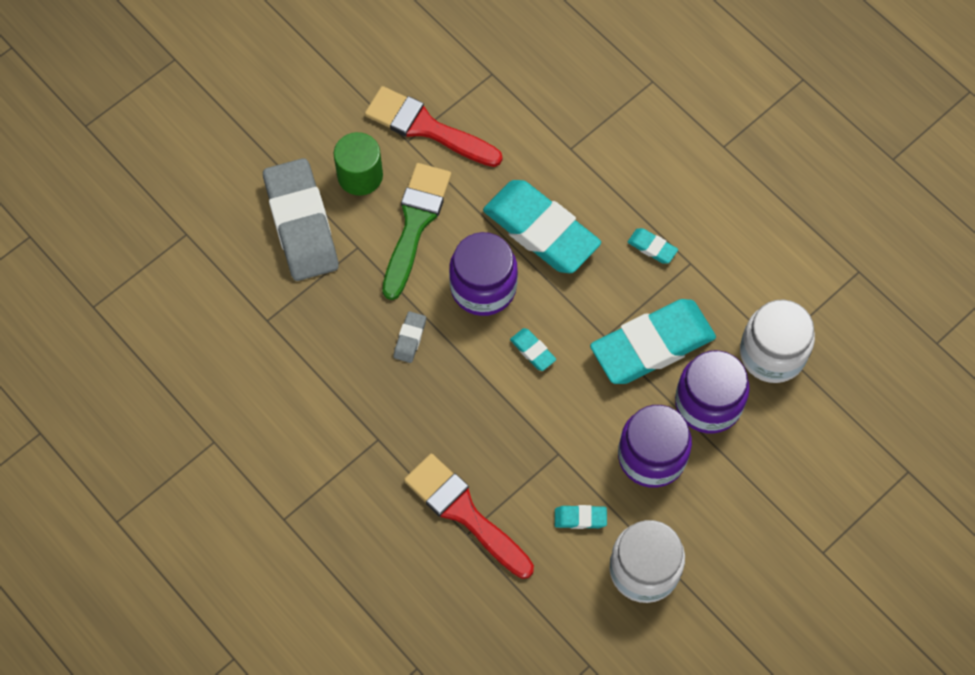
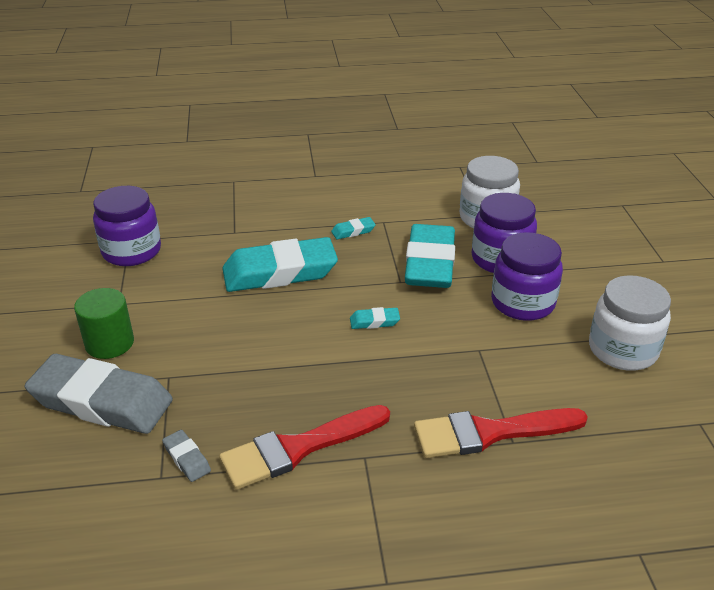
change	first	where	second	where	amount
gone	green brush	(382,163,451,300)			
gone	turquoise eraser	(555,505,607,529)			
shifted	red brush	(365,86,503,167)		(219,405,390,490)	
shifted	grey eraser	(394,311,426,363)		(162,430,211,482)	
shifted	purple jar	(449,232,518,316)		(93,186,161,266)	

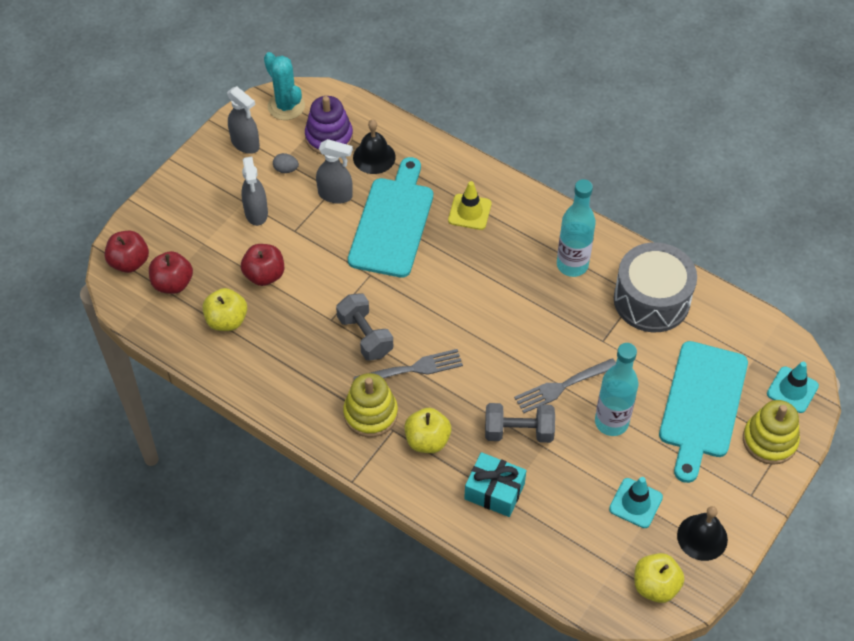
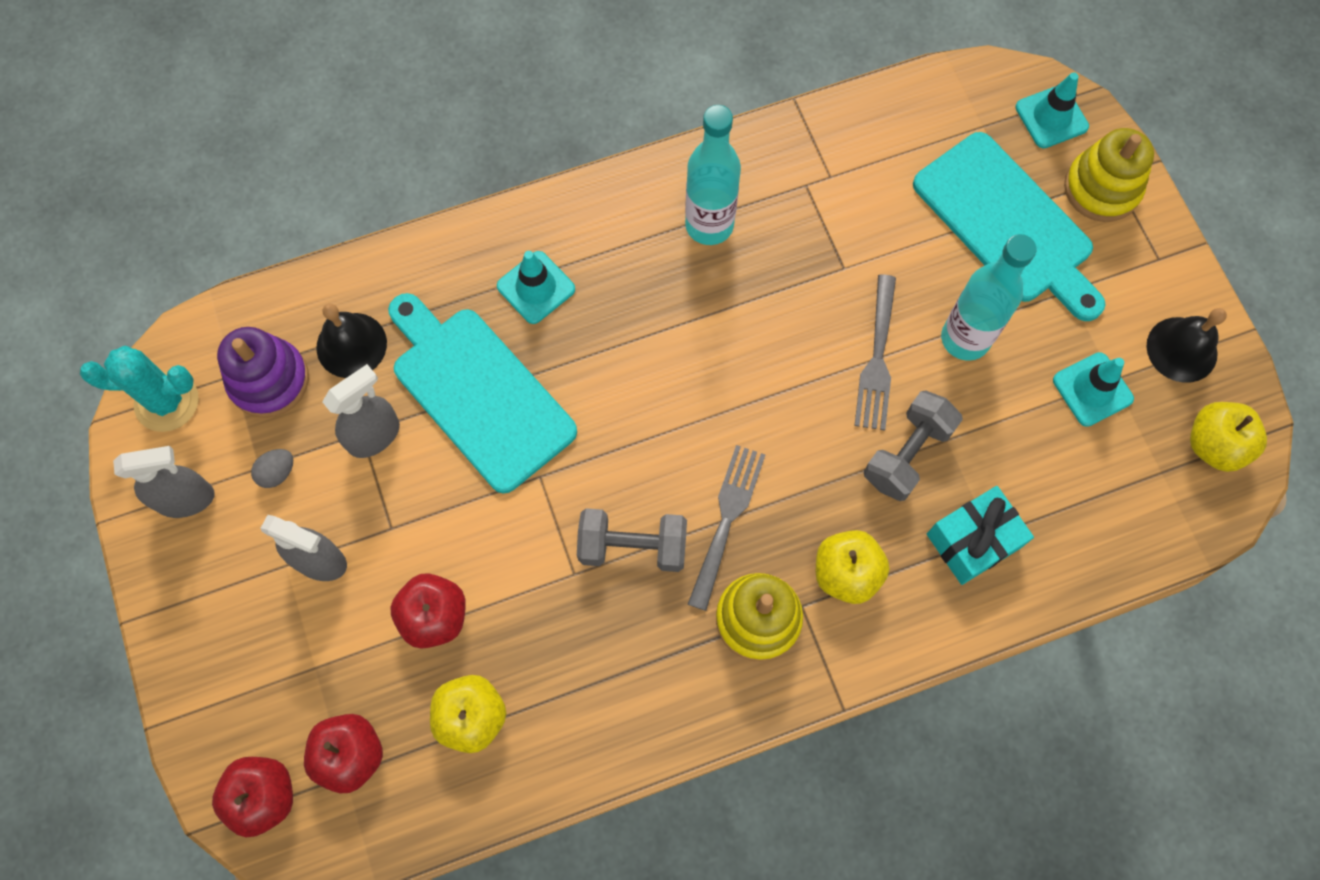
change	first	where	second	where	amount
gone	grey drum	(614,242,697,332)			
repainted	yellow traffic cone	(448,181,492,230)	turquoise traffic cone	(497,251,575,324)	

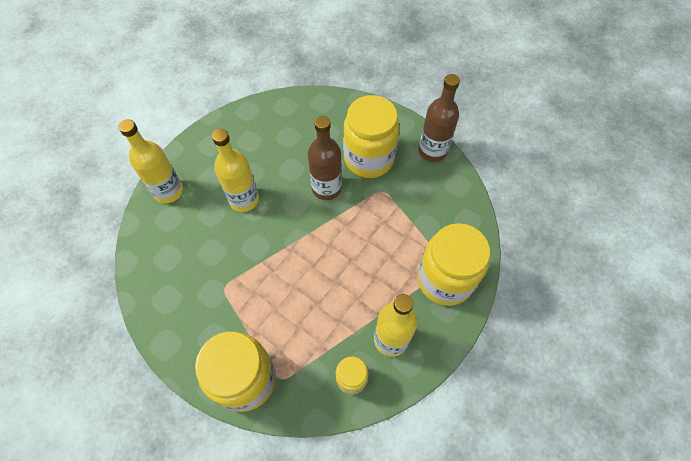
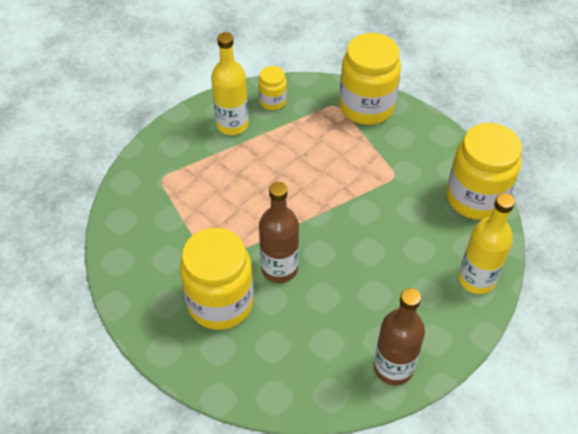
change	first	where	second	where	amount
gone	yellow bottle	(212,129,259,212)			
shifted	yellow jar	(417,223,490,306)		(447,123,522,220)	
shifted	brown bottle	(419,74,460,162)		(374,288,425,385)	

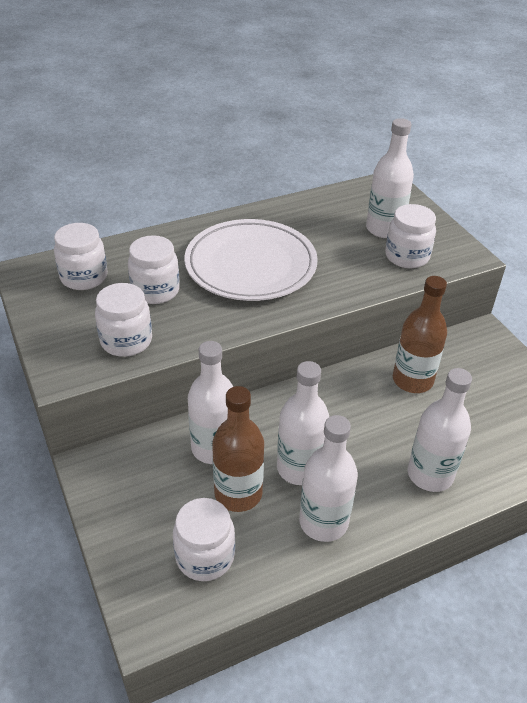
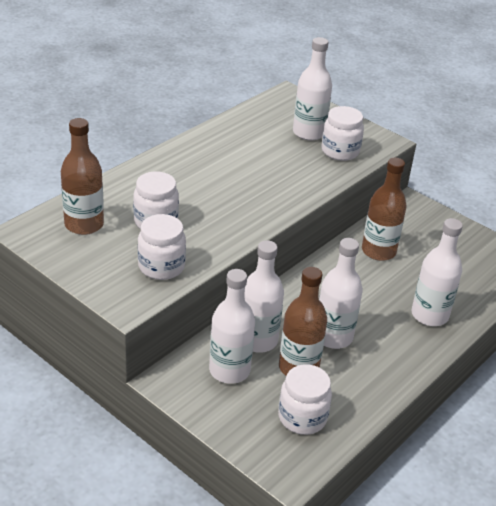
change	first	where	second	where	amount
gone	white plate	(184,219,318,301)			
shifted	white bottle	(299,415,358,542)		(209,269,255,384)	
swapped	white jar	(54,223,108,290)	brown bottle	(61,118,104,235)	

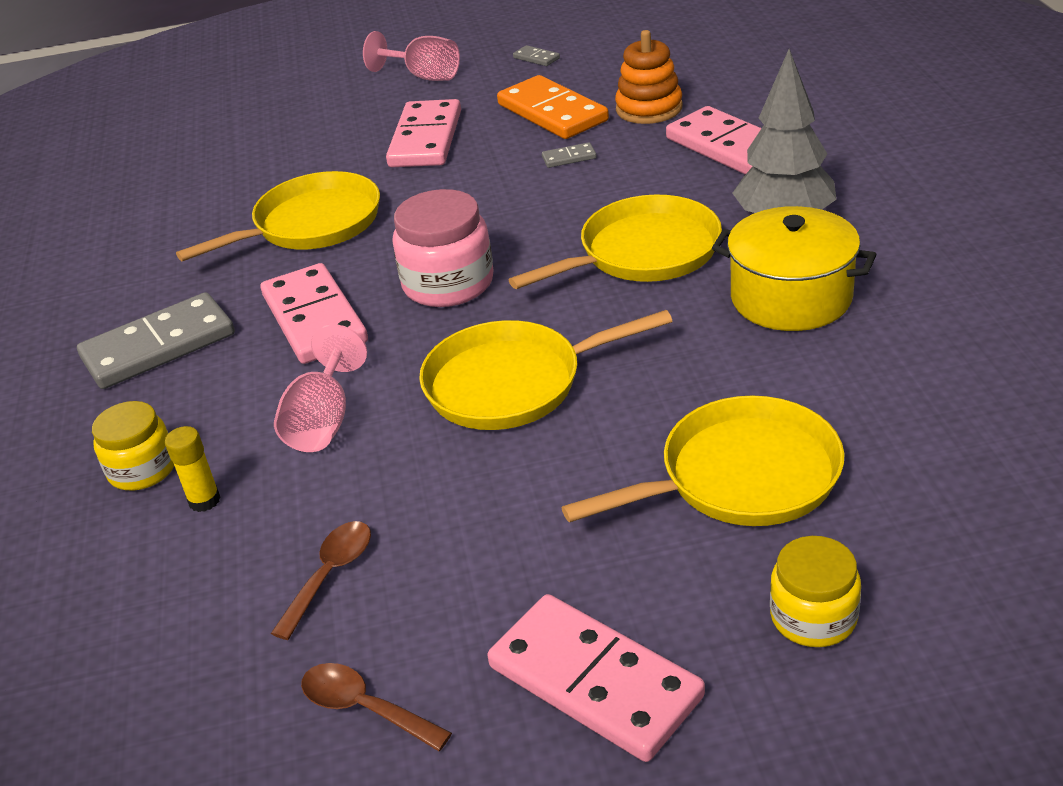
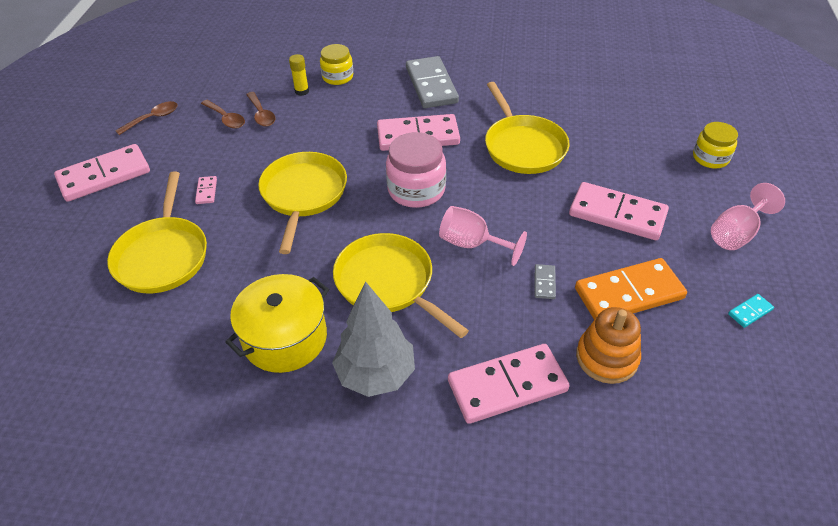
change	first	where	second	where	amount
new			pink domino	(195,176,217,204)	
new			brown spoon	(246,92,276,127)	
shifted	pink goblet	(274,325,367,452)		(439,206,527,266)	
shifted	yellow jar	(770,536,861,647)		(693,122,738,169)	
repainted	grey domino	(513,45,560,66)	turquoise domino	(728,294,774,328)	
rotated	yellow pan	(509,195,722,289)		(333,233,469,338)	150 degrees clockwise

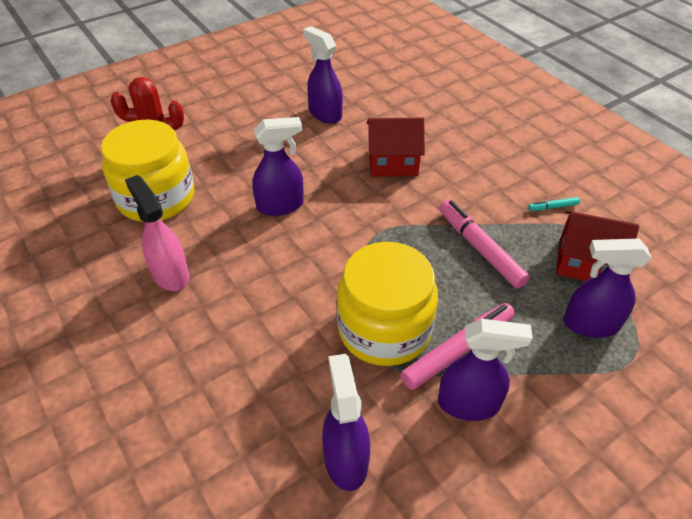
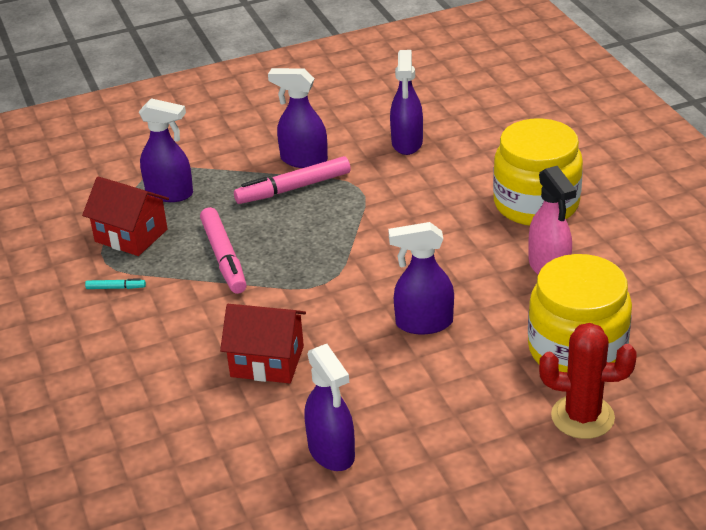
change	first	where	second	where	amount
shifted	yellow jar	(337,242,438,366)		(493,118,583,226)	

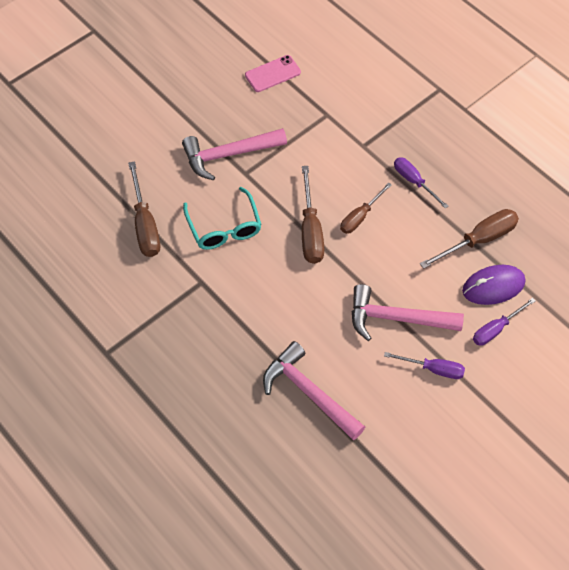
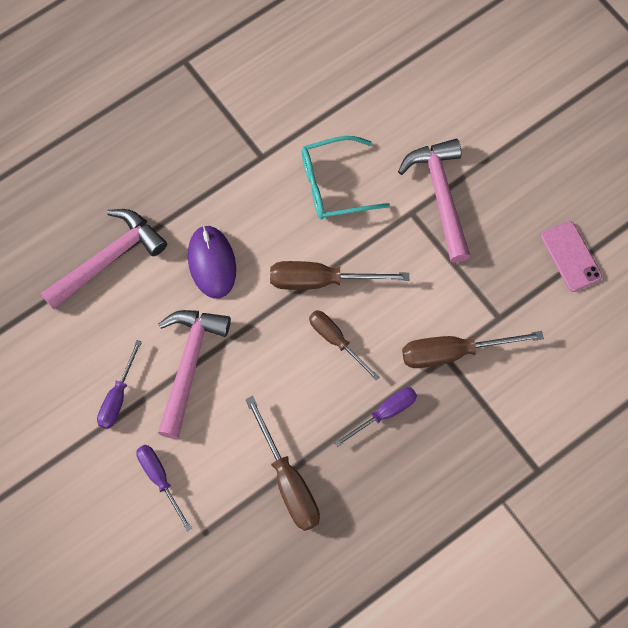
change	first	where	second	where	amount
shifted	brown screwdriver	(128,161,160,257)		(402,331,544,368)	
shifted	purple mouse	(462,265,525,305)		(188,225,236,298)	

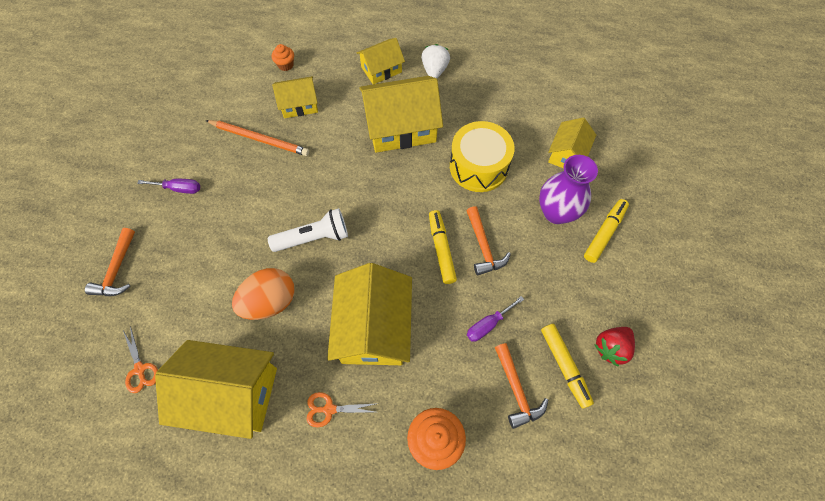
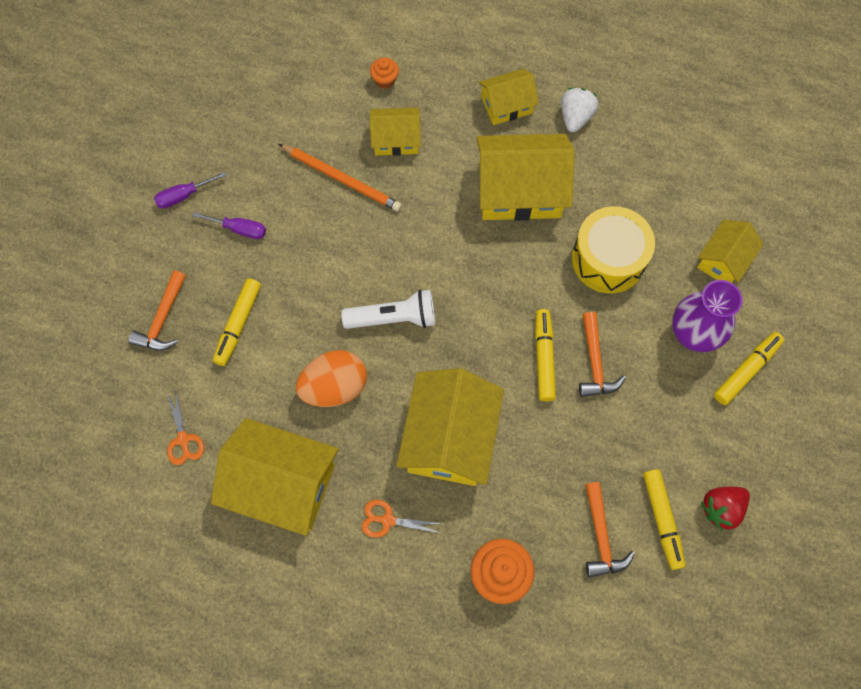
change	first	where	second	where	amount
new			yellow marker	(213,278,261,366)	
shifted	purple screwdriver	(467,296,524,342)		(154,172,226,209)	

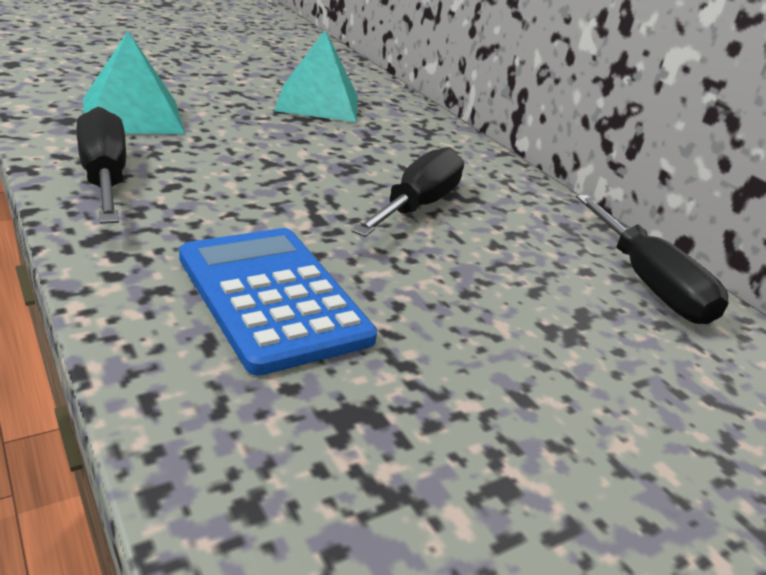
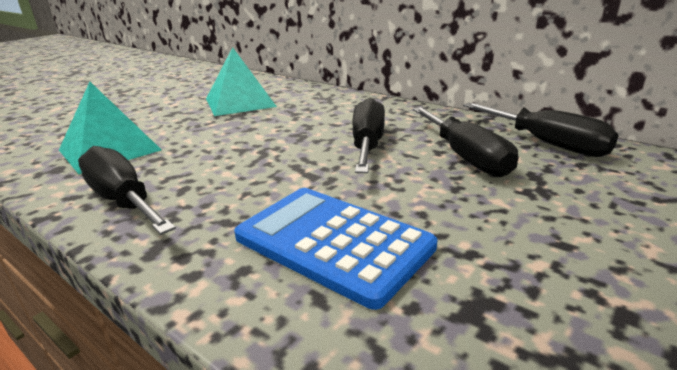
change	first	where	second	where	amount
new			black screwdriver	(412,107,518,177)	

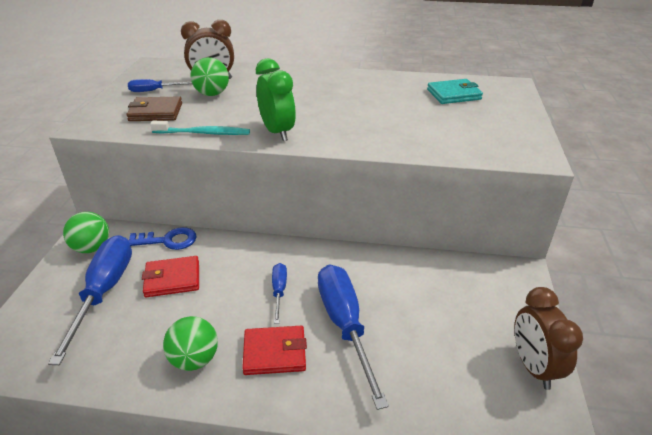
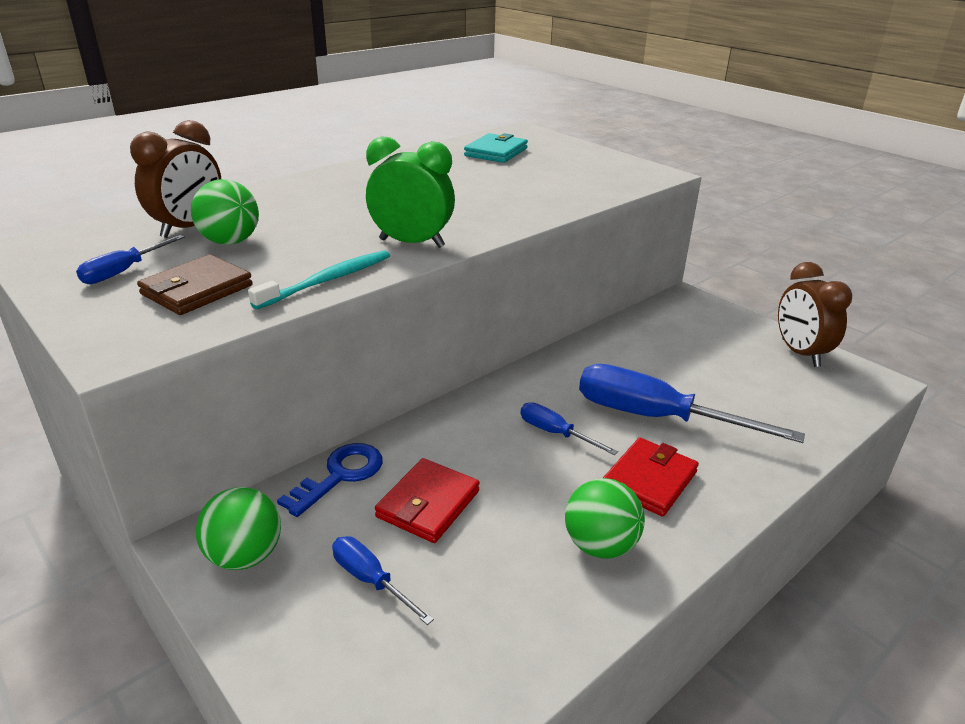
change	first	where	second	where	amount
rotated	brown clock	(514,287,583,390)		(778,262,852,367)	45 degrees clockwise
scaled	blue screwdriver	(48,235,132,365)		(332,536,434,625)	x0.49

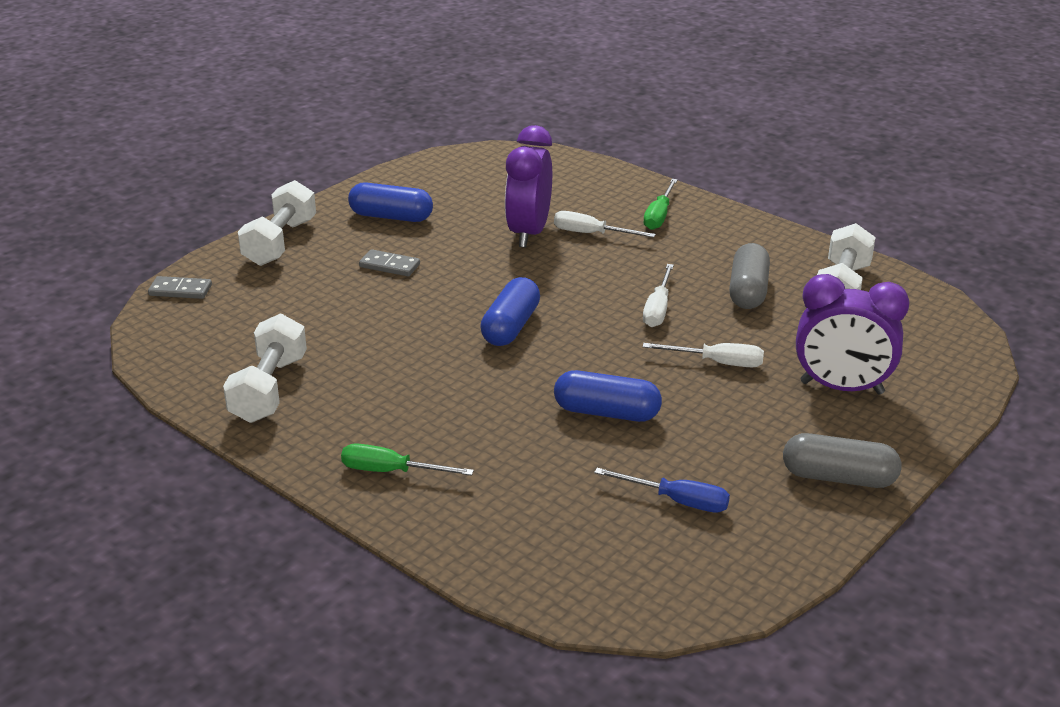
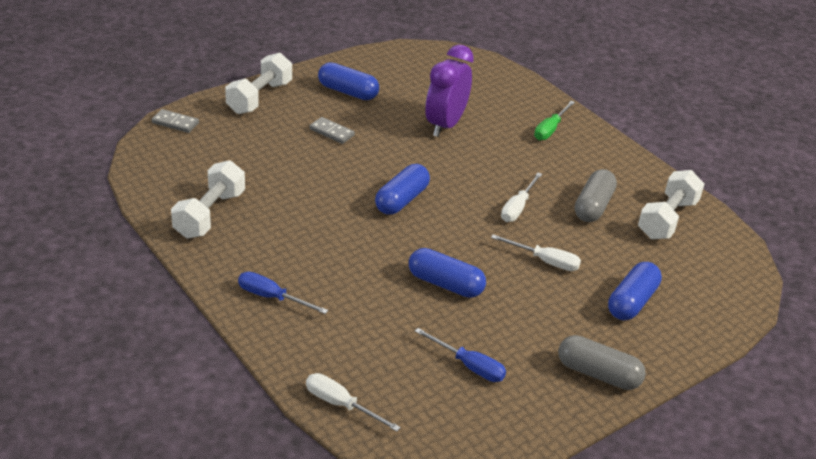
change	first	where	second	where	amount
shifted	white screwdriver	(554,211,656,238)		(306,373,401,432)	
swapped	purple clock	(796,274,910,395)	blue capsule	(608,262,662,320)	
repainted	green screwdriver	(341,443,474,476)	blue screwdriver	(238,272,328,314)	

